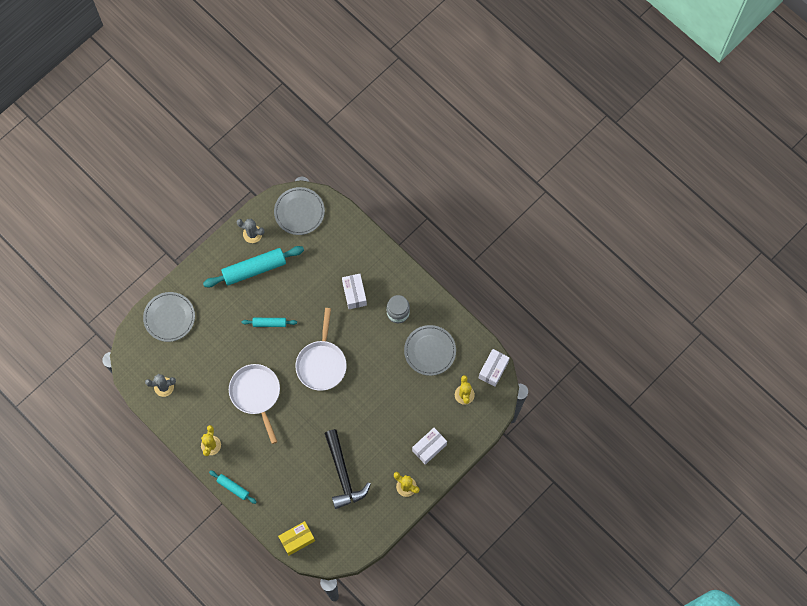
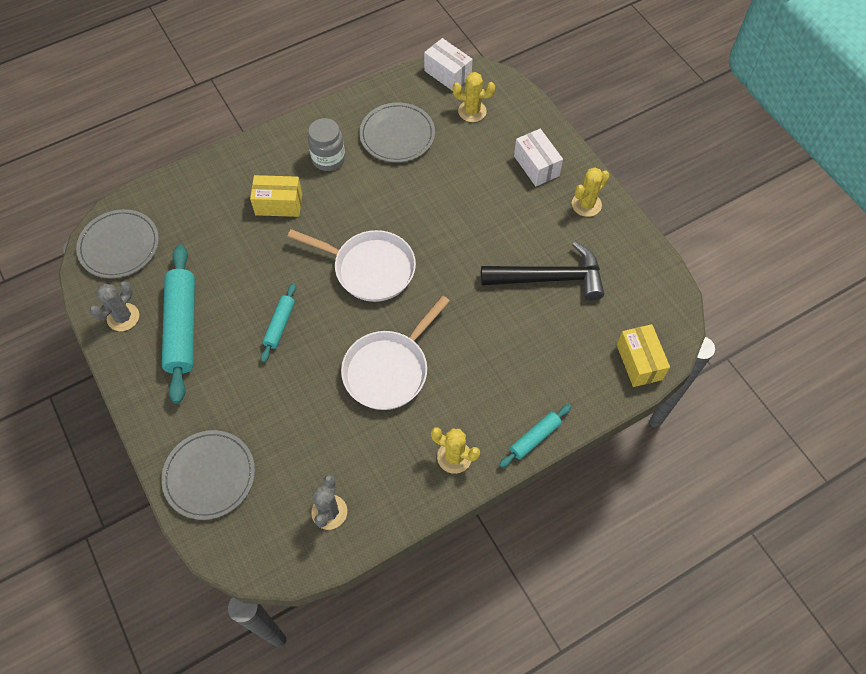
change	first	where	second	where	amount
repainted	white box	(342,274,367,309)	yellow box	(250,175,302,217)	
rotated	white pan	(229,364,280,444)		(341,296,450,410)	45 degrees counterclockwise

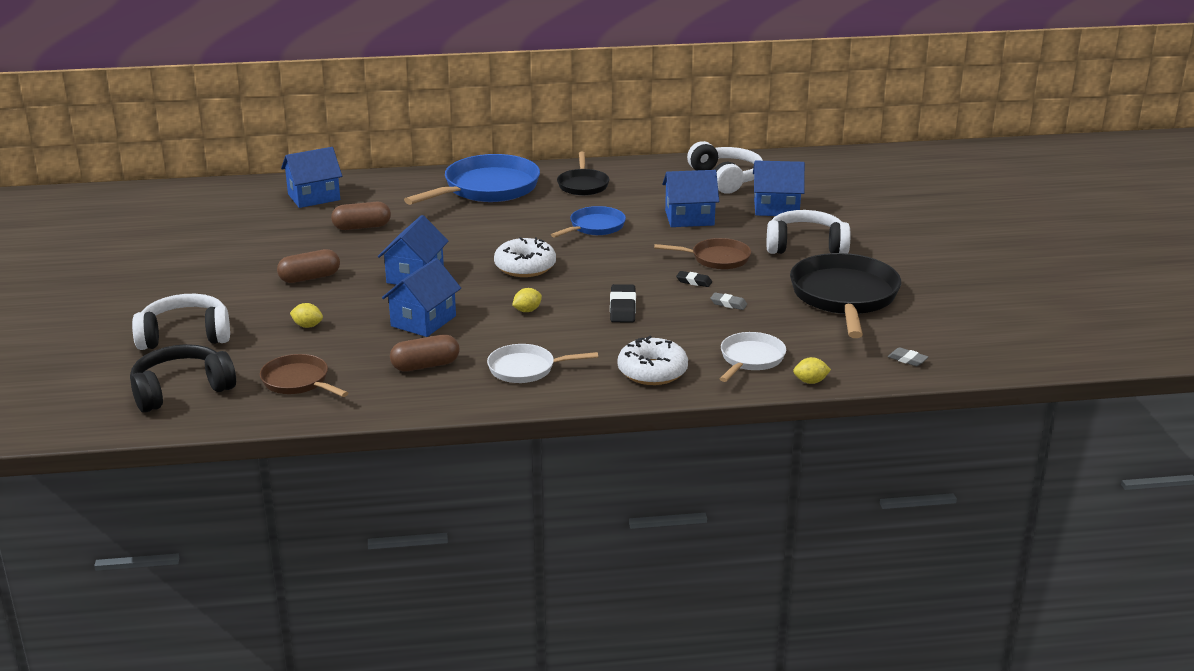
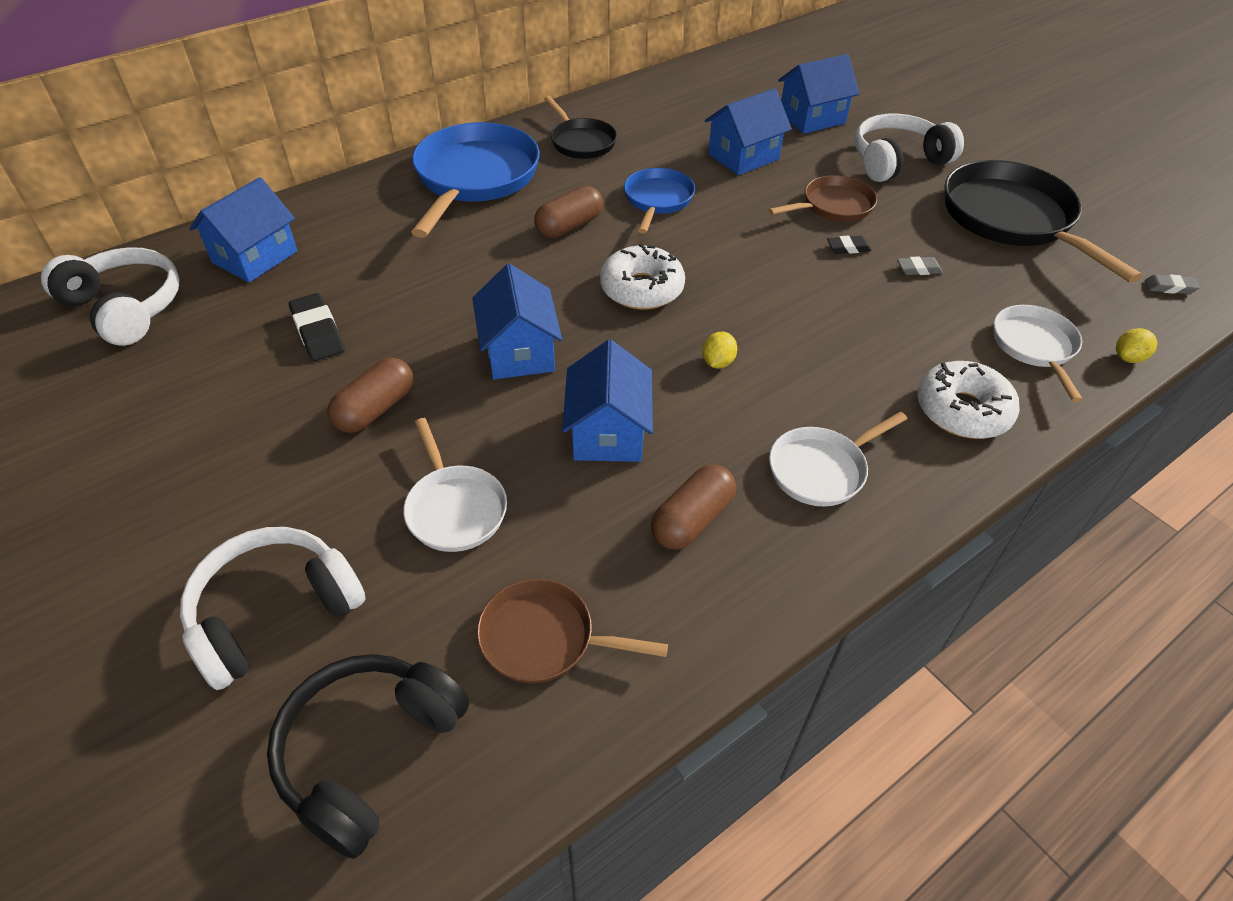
change	first	where	second	where	amount
shifted	brown capsule	(331,202,391,230)		(534,186,603,238)	
shifted	black eraser	(610,284,636,323)		(289,293,345,361)	
shifted	white headphones	(687,141,763,194)		(41,247,180,346)	
swapped	yellow lemon	(290,303,323,328)	white pan	(403,418,507,552)	

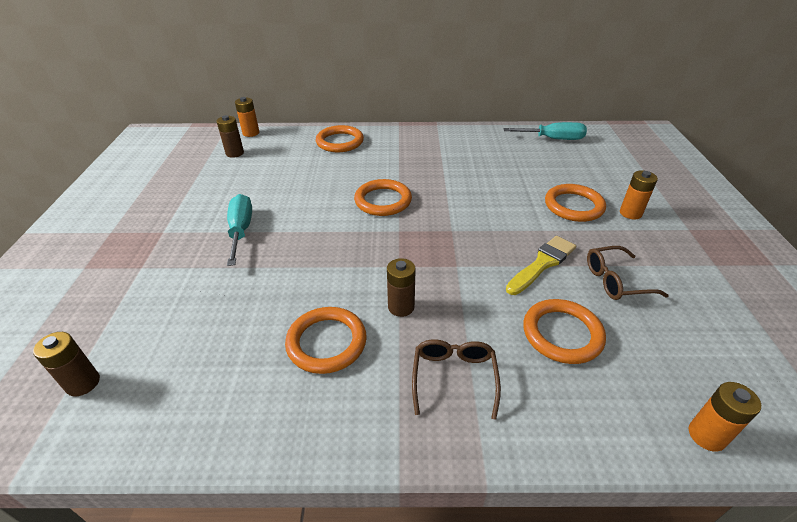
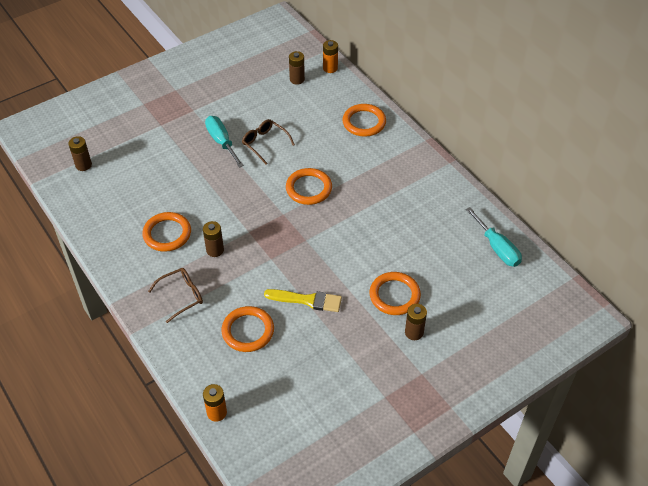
change	first	where	second	where	amount
shifted	brown glasses	(587,246,669,300)		(242,119,295,165)	
repainted	orange battery	(620,170,658,219)	brown battery	(405,304,427,340)	
rotated	turquoise screwdriver	(227,194,252,266)		(205,116,244,168)	75 degrees counterclockwise

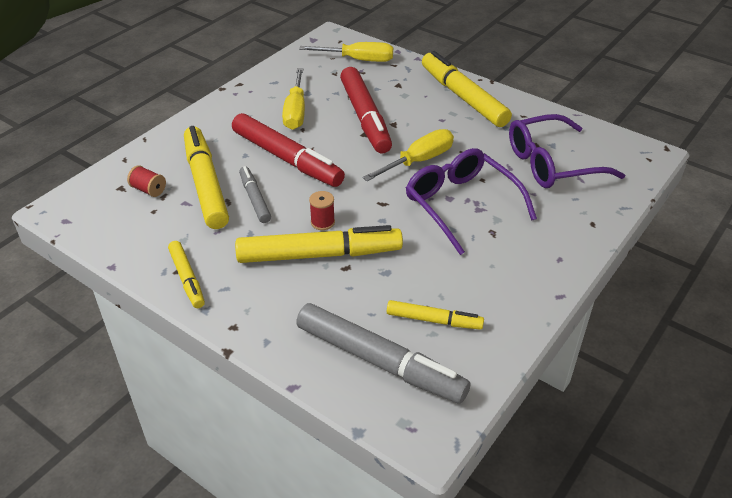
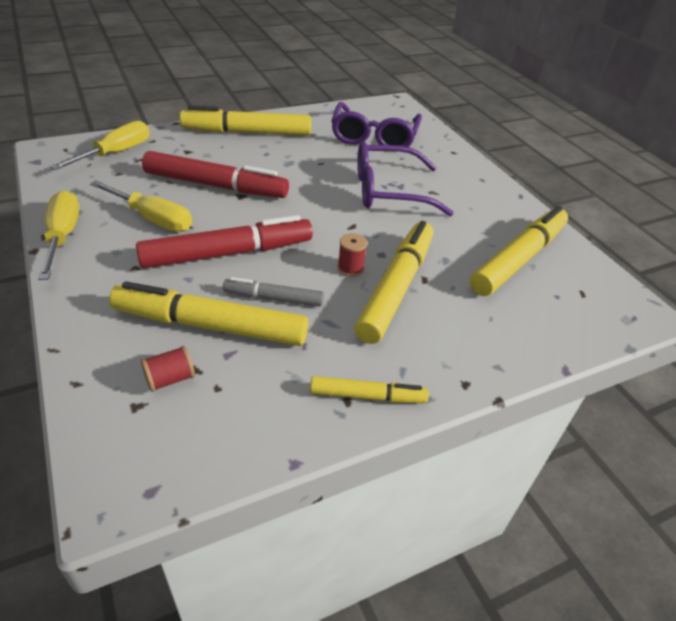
change	first	where	second	where	amount
gone	grey marker	(296,303,470,404)			
shifted	yellow screwdriver	(362,129,454,181)		(38,190,79,280)	
scaled	yellow marker	(387,300,484,330)		(470,206,568,296)	x1.85

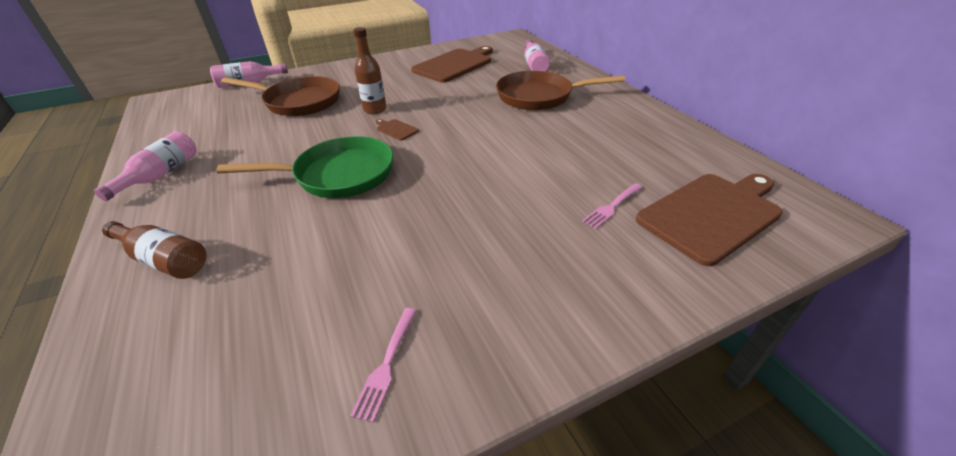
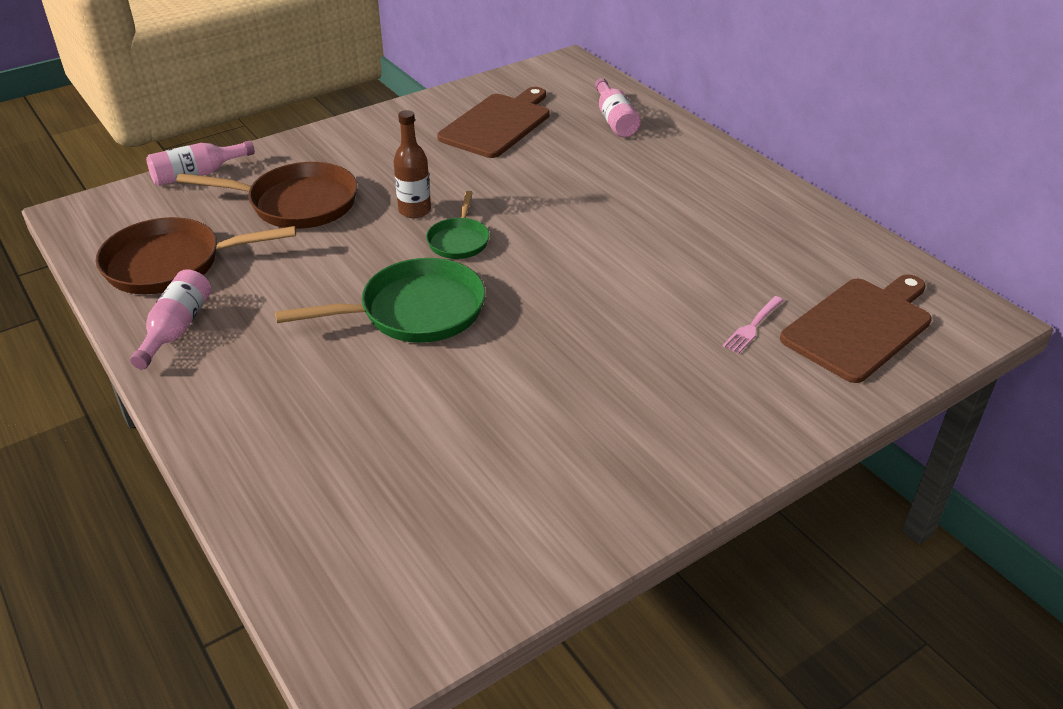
change	first	where	second	where	amount
gone	brown bottle	(102,221,207,279)			
gone	pink fork	(350,308,416,423)			
shifted	brown pan	(496,71,625,110)		(96,217,296,294)	
swapped	brown cutting board	(376,119,419,140)	green pan	(426,191,490,259)	

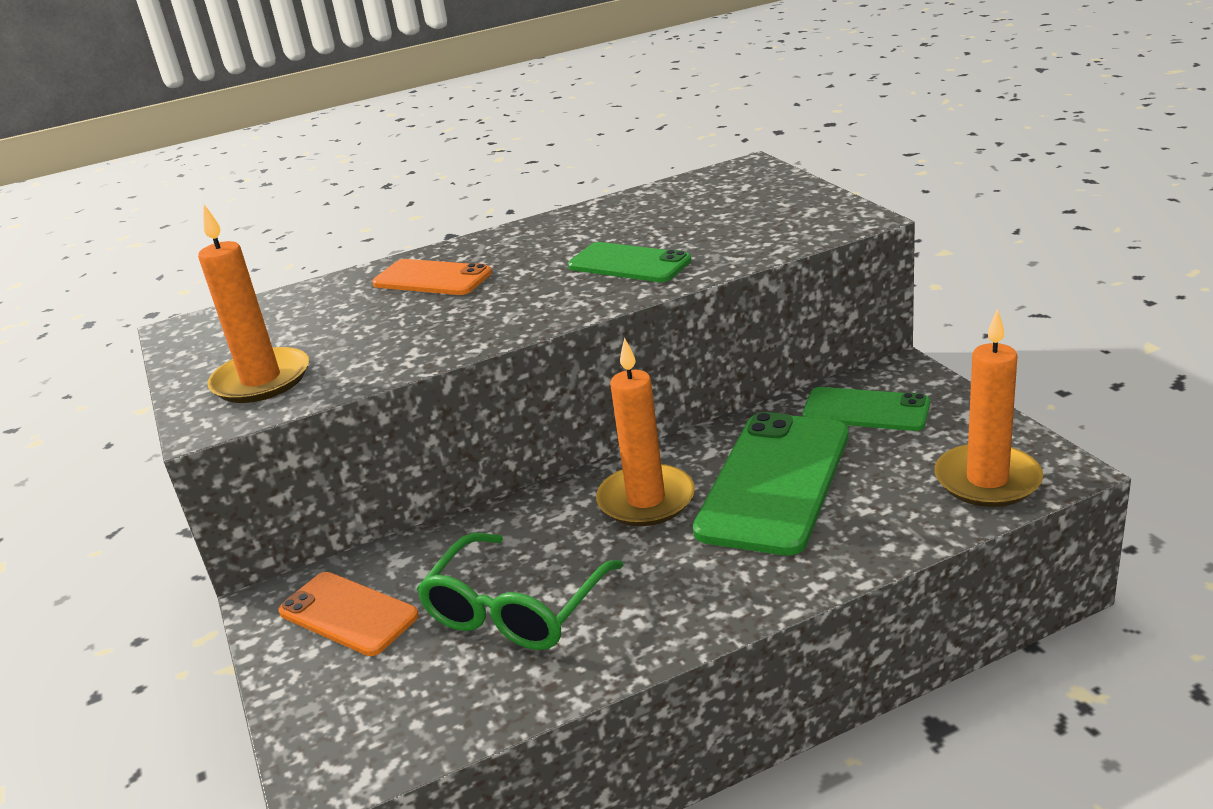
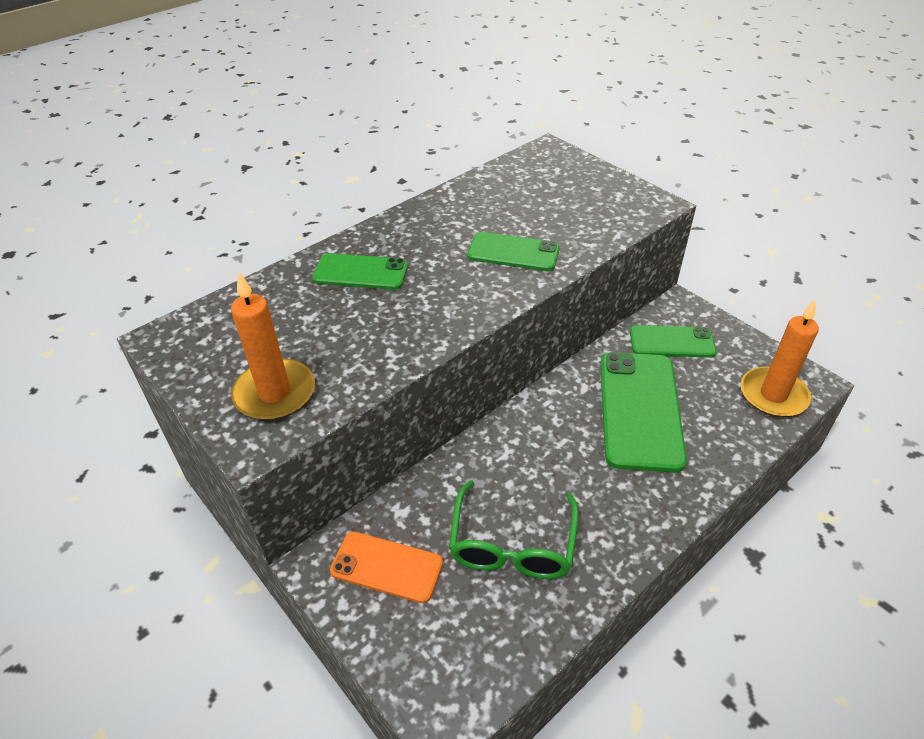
change	first	where	second	where	amount
gone	orange candle	(596,337,695,526)			
repainted	orange phone	(372,259,492,295)	green phone	(312,253,408,290)	

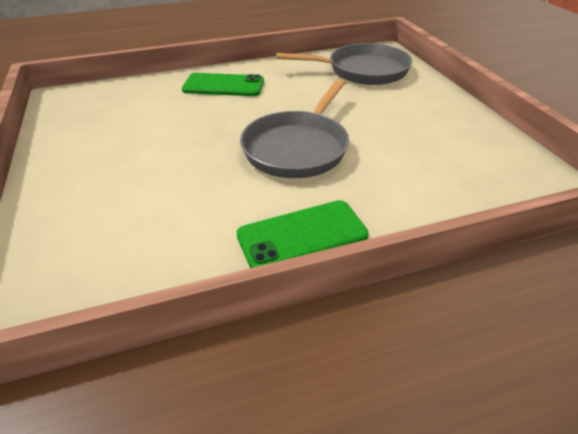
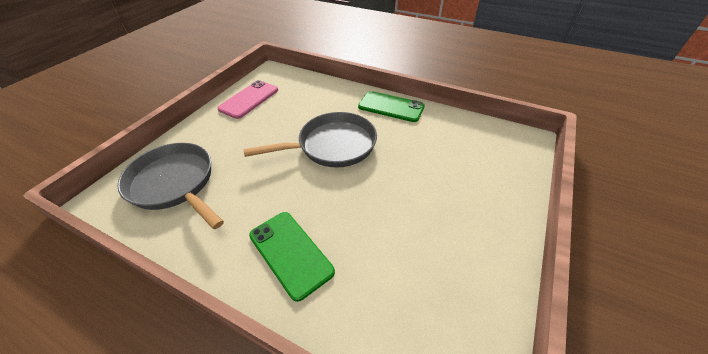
change	first	where	second	where	amount
new			pink phone	(218,80,278,119)	

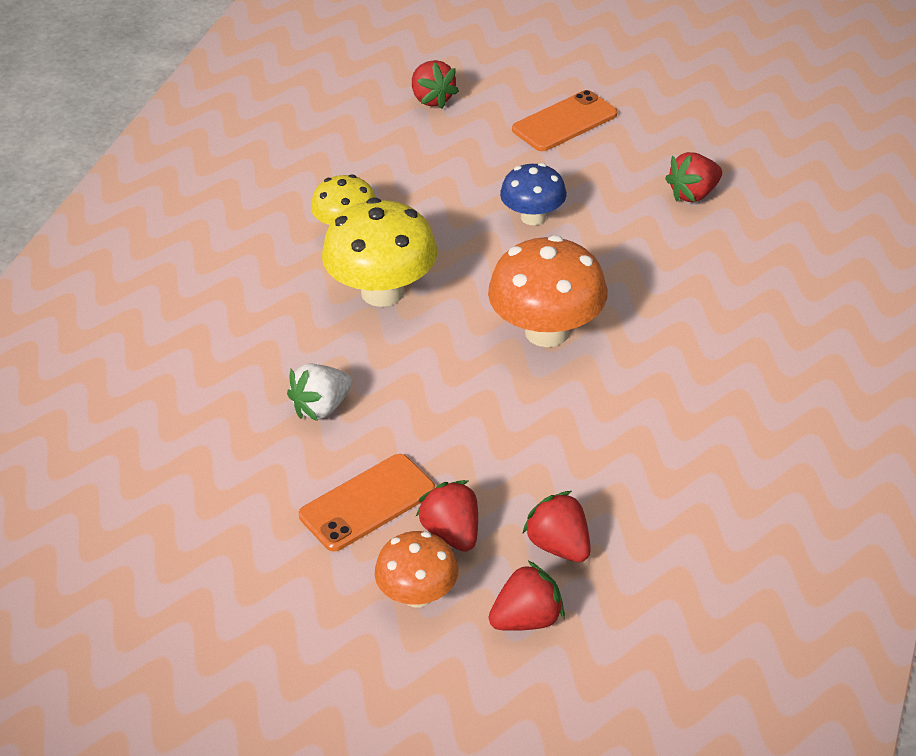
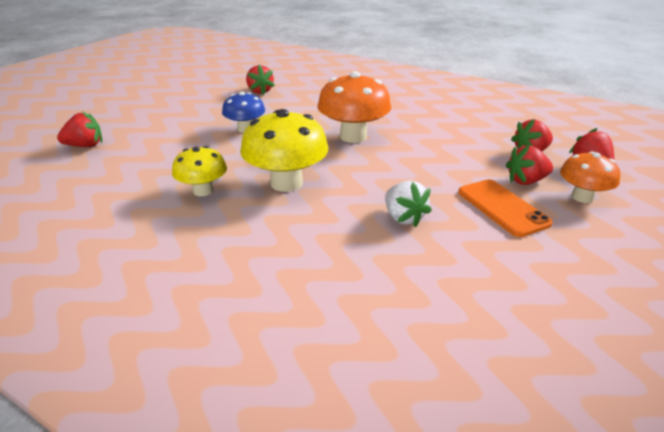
change	first	where	second	where	amount
gone	orange phone	(512,90,617,151)			

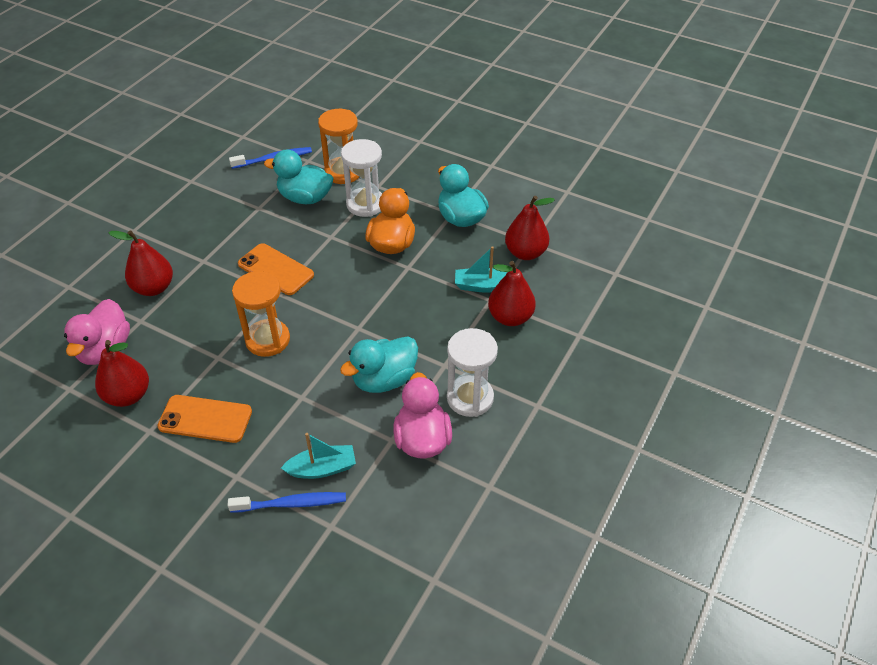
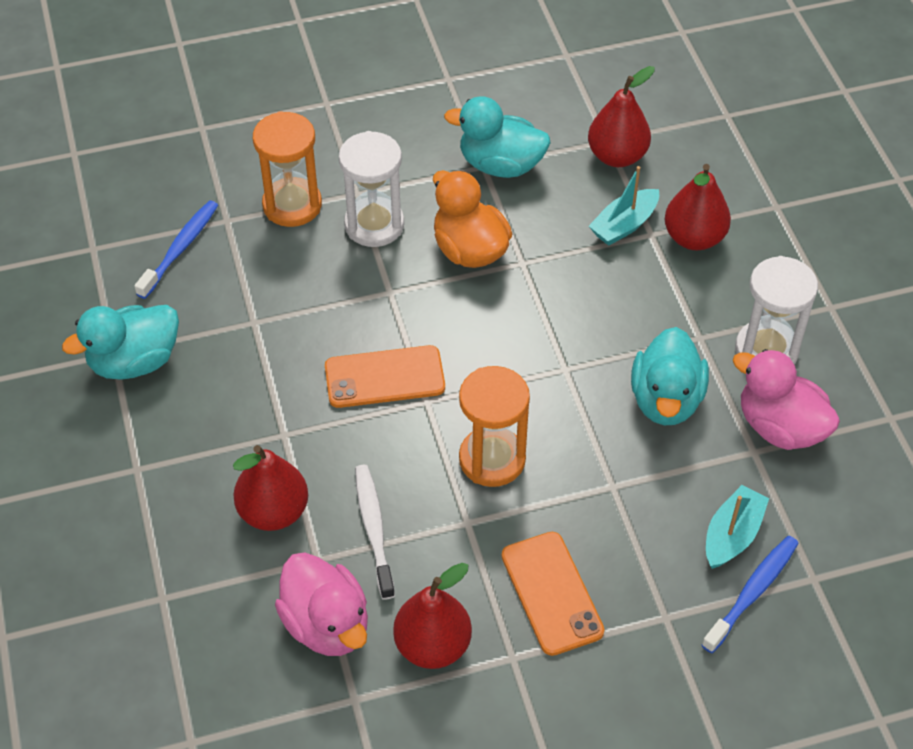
change	first	where	second	where	amount
new			white toothbrush	(355,465,395,600)	
shifted	turquoise duck	(264,149,334,204)		(62,305,179,379)	
rotated	orange phone	(157,395,252,443)		(502,532,605,656)	75 degrees counterclockwise

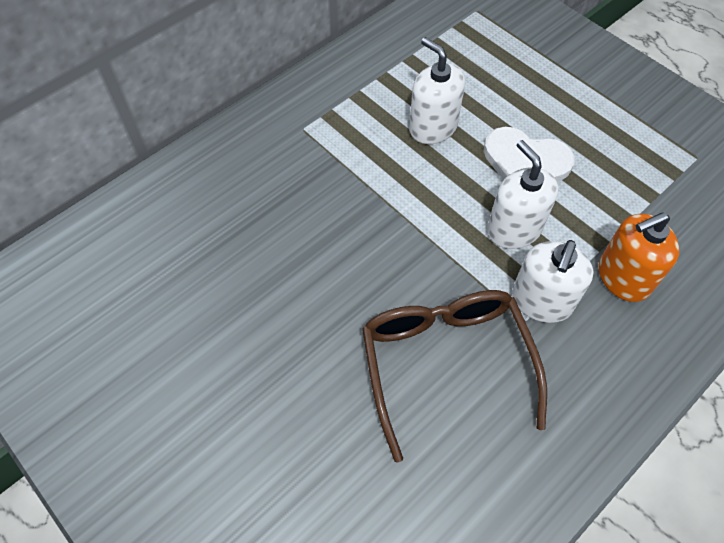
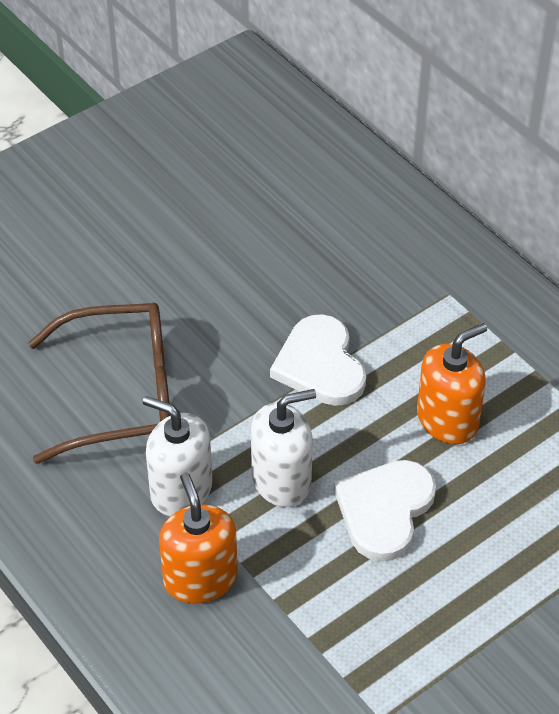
change	first	where	second	where	amount
new			white heart	(270,314,366,406)	
repainted	white soap dispenser	(409,37,465,144)	orange soap dispenser	(417,323,487,444)	

